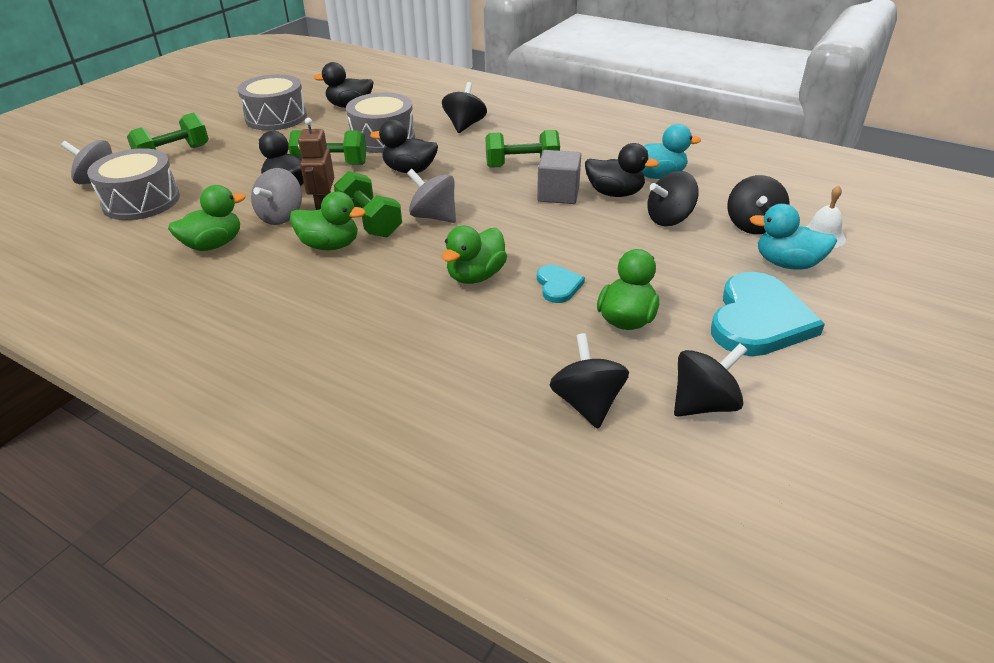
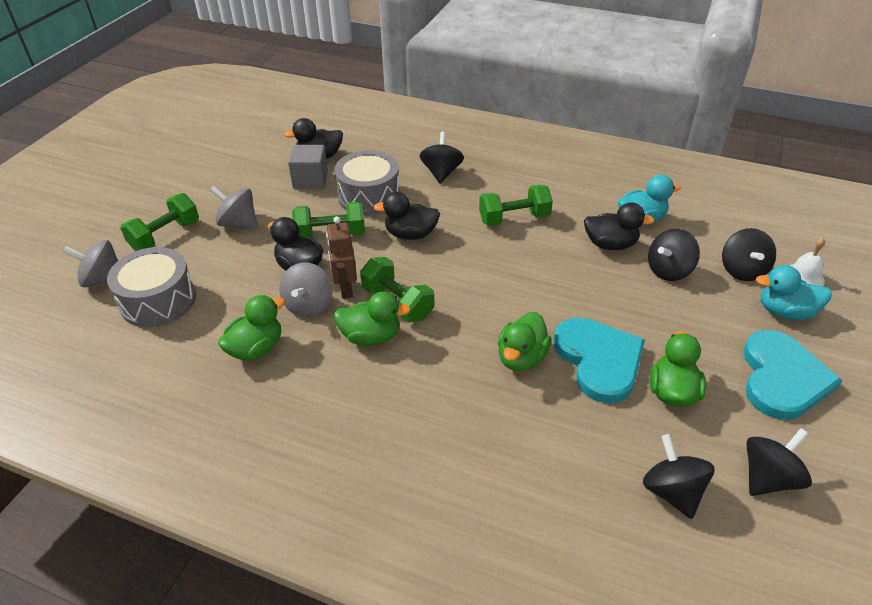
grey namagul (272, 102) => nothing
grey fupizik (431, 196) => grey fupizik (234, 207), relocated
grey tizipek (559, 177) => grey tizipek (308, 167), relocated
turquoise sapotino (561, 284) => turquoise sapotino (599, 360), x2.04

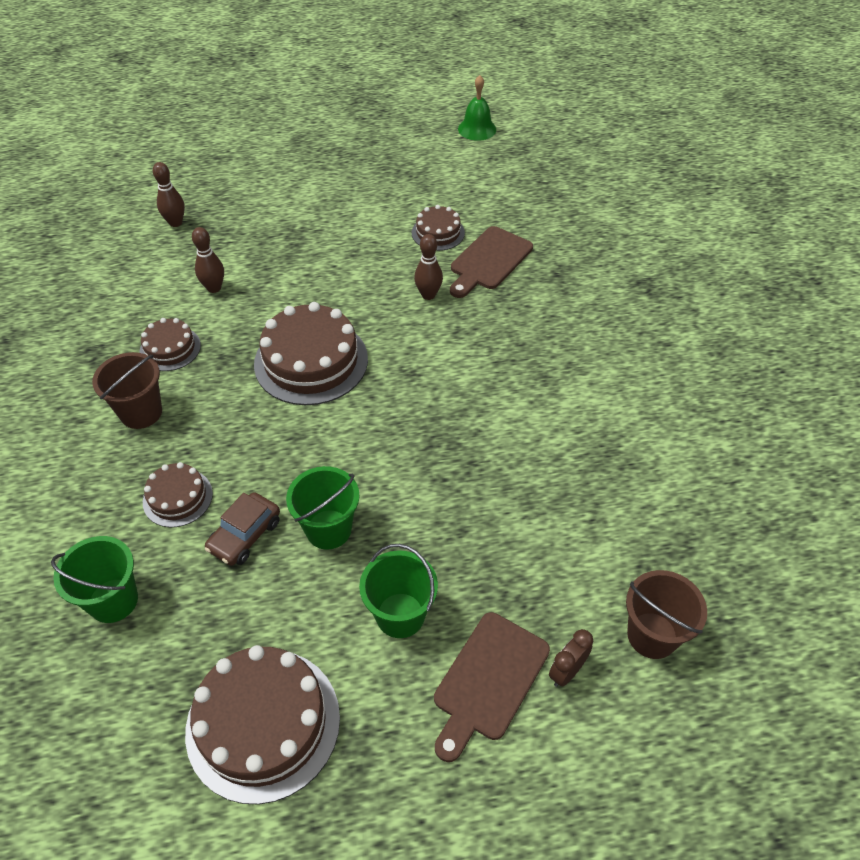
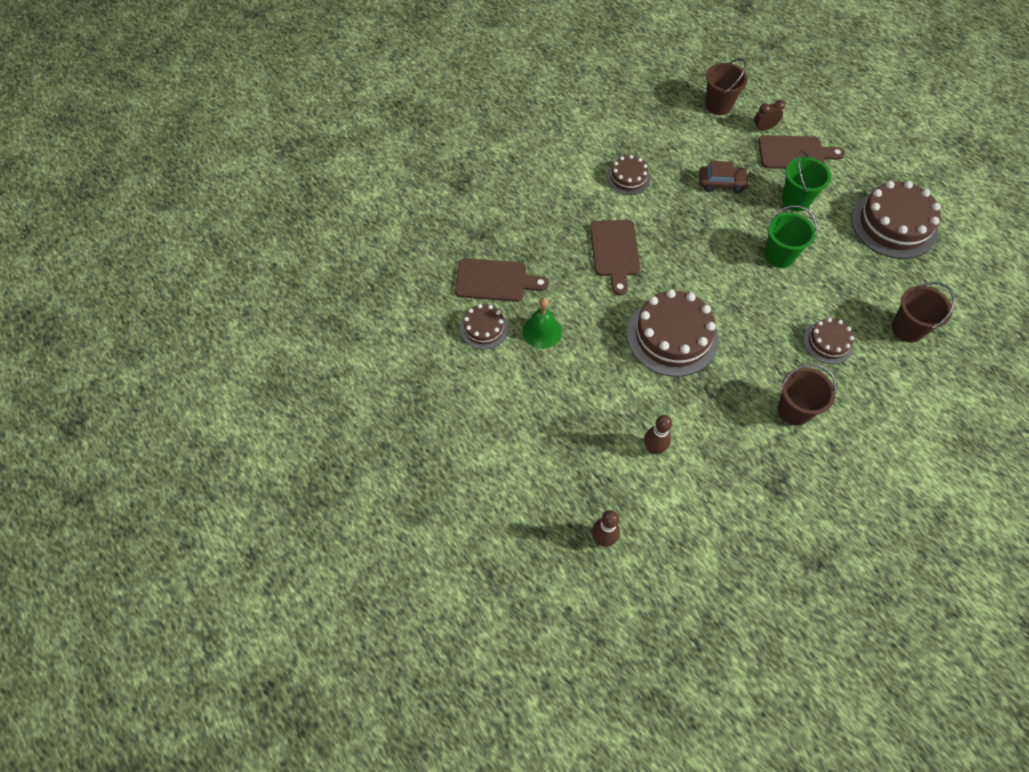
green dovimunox (94, 579) => brown dovimunox (923, 312)
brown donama (170, 344) => brown donama (628, 175), relocated
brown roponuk (242, 529) => brown roponuk (724, 177), relocated
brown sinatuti (428, 267) => nothing
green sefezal (477, 108) => green sefezal (542, 323), relocated
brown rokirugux (571, 658) => brown rokirugux (769, 115), 150 degrees clockwise
nothing => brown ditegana (615, 258)

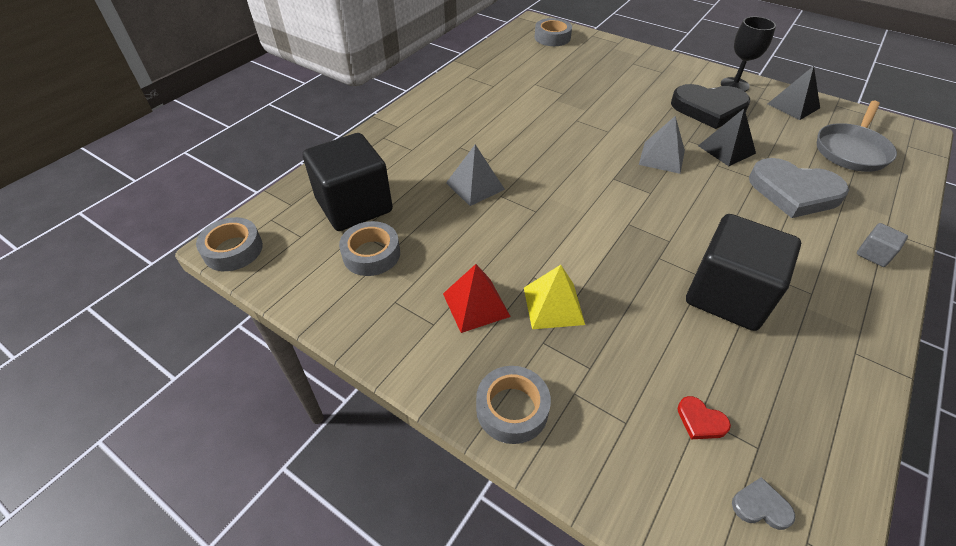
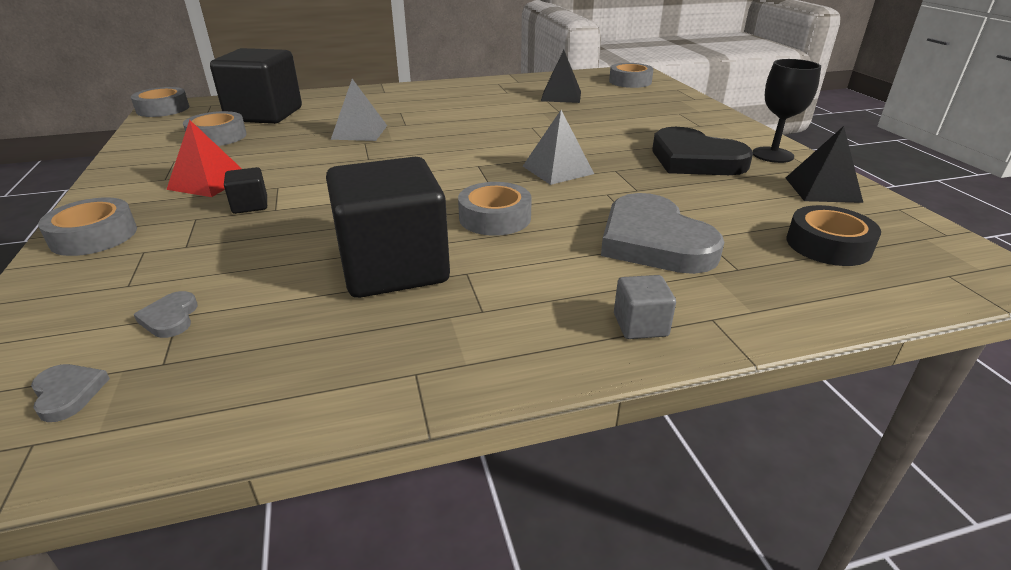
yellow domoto (554, 297) => black tizipek (245, 190)
red sapotino (704, 417) => grey sapotino (166, 314)
black domoto (727, 137) => black domoto (561, 76), relocated
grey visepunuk (857, 136) => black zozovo (833, 235)
nothing => grey zozovo (495, 209)

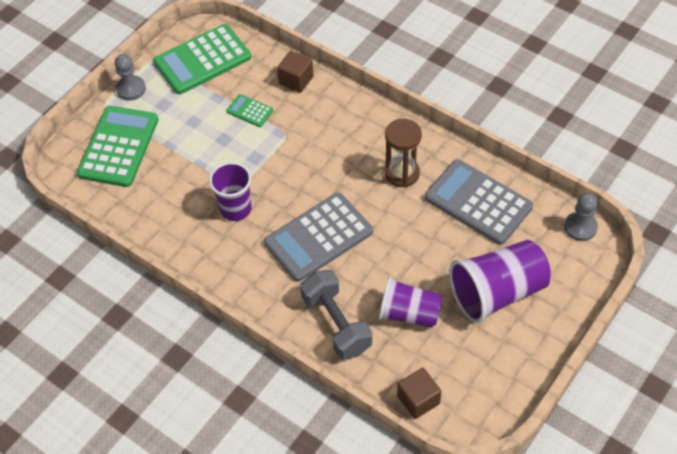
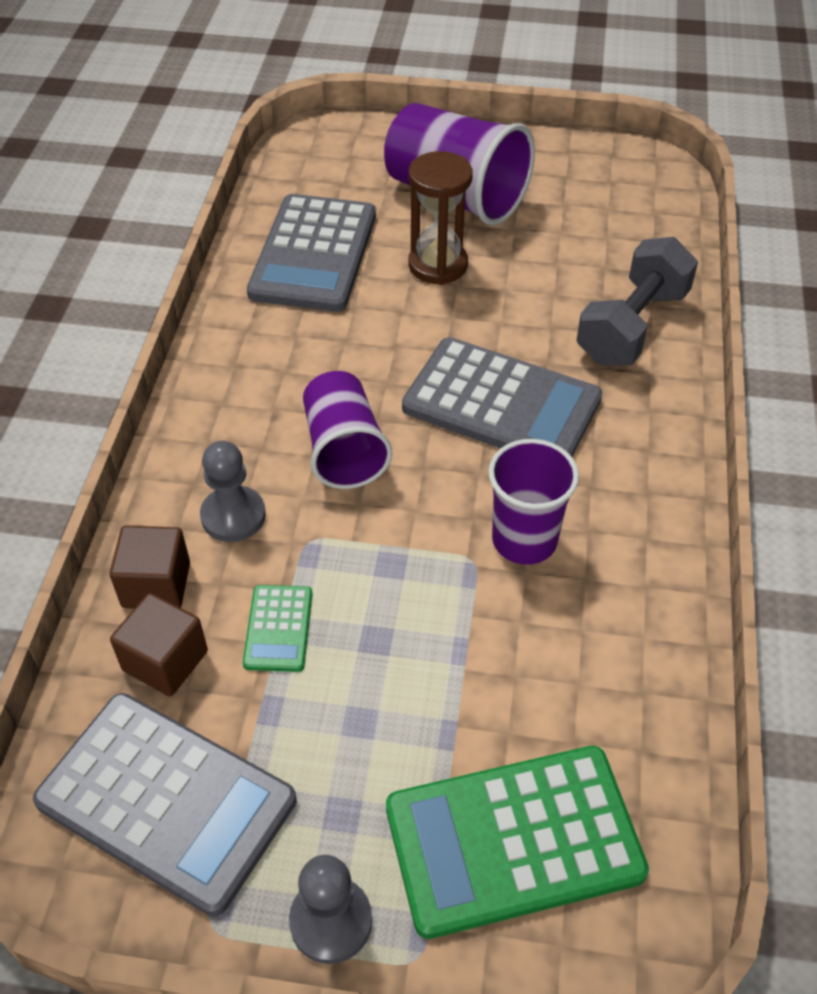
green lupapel (202, 59) => grey lupapel (165, 805)
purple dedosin (410, 302) => purple dedosin (347, 430), relocated
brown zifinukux (403, 153) => brown zifinukux (440, 218), relocated
brown tizipek (419, 393) => brown tizipek (159, 645), relocated
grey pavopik (581, 217) => grey pavopik (233, 491), relocated

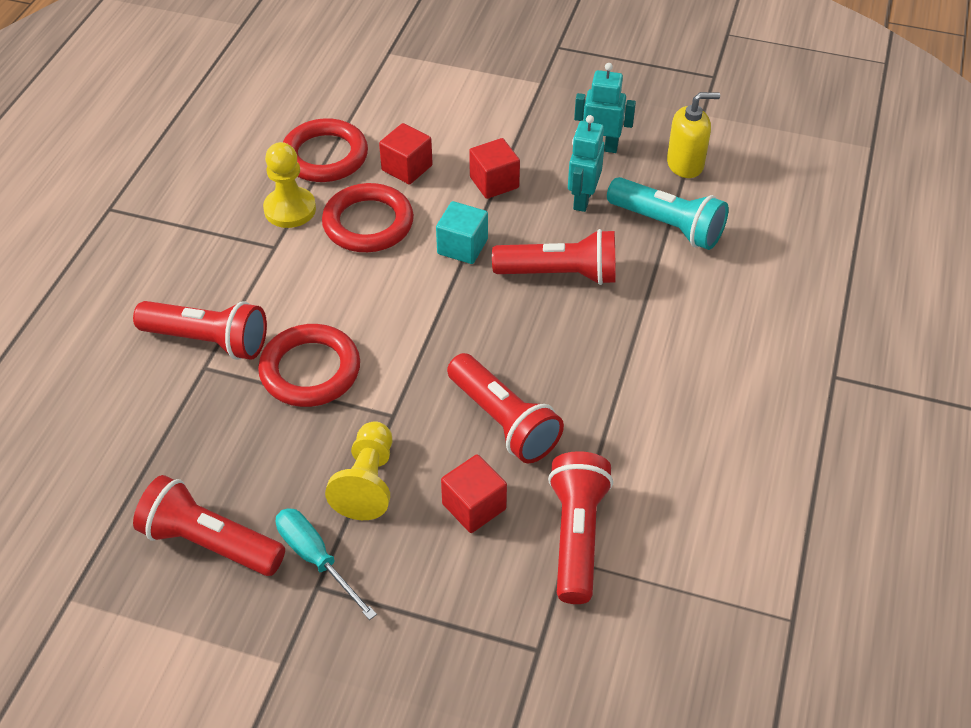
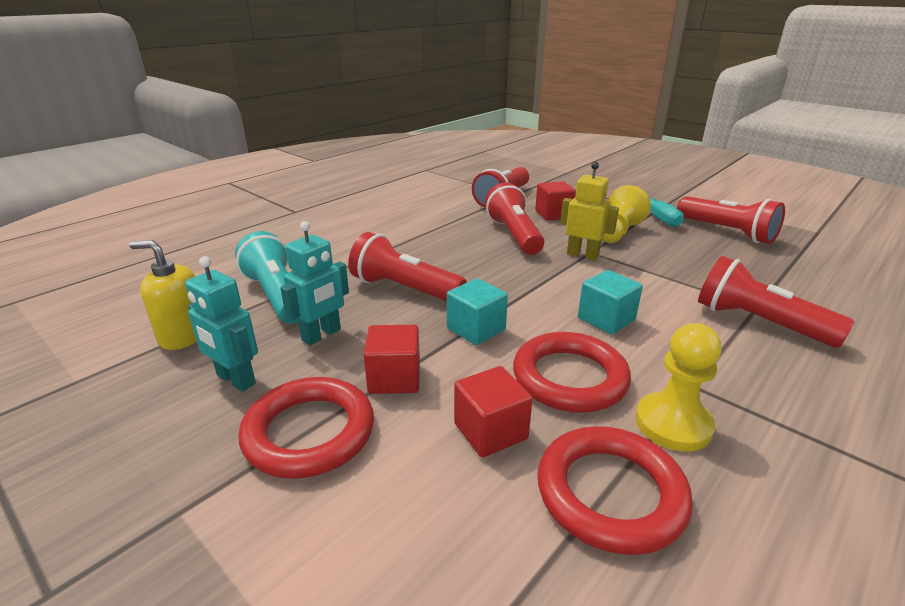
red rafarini (309, 365) => red rafarini (306, 428), relocated
nothing => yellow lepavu (589, 211)
nothing => turquoise tizipek (610, 302)

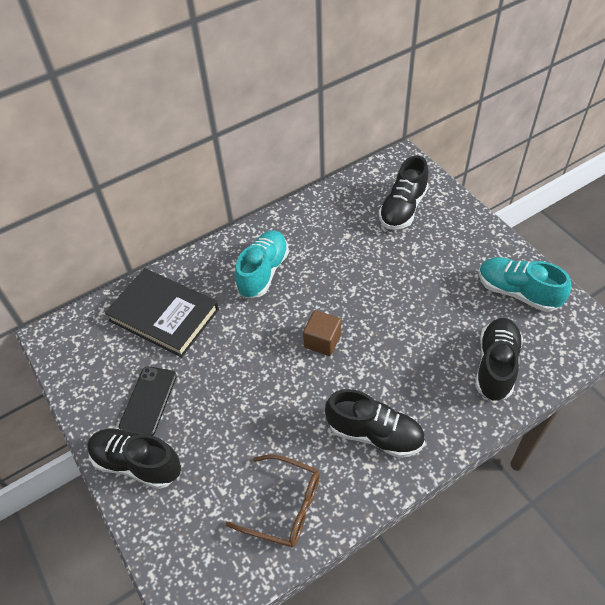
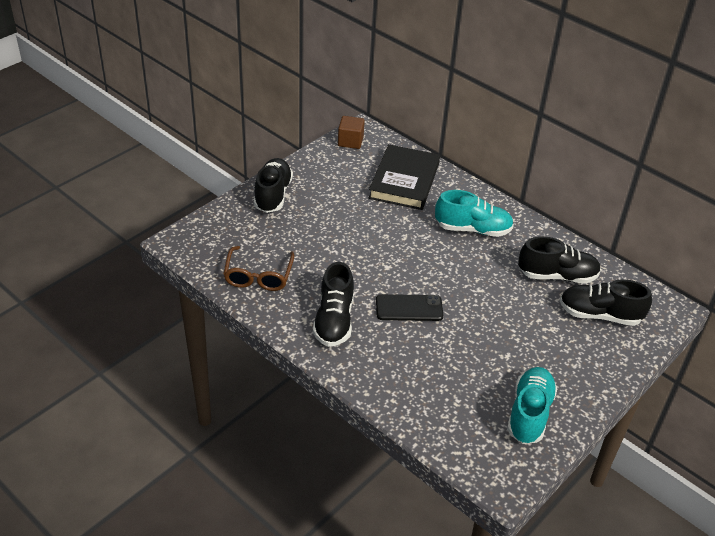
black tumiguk (148, 401) => black tumiguk (409, 307), relocated
brown tizipek (322, 333) => brown tizipek (351, 132), relocated
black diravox (499, 359) => black diravox (559, 260), relocated

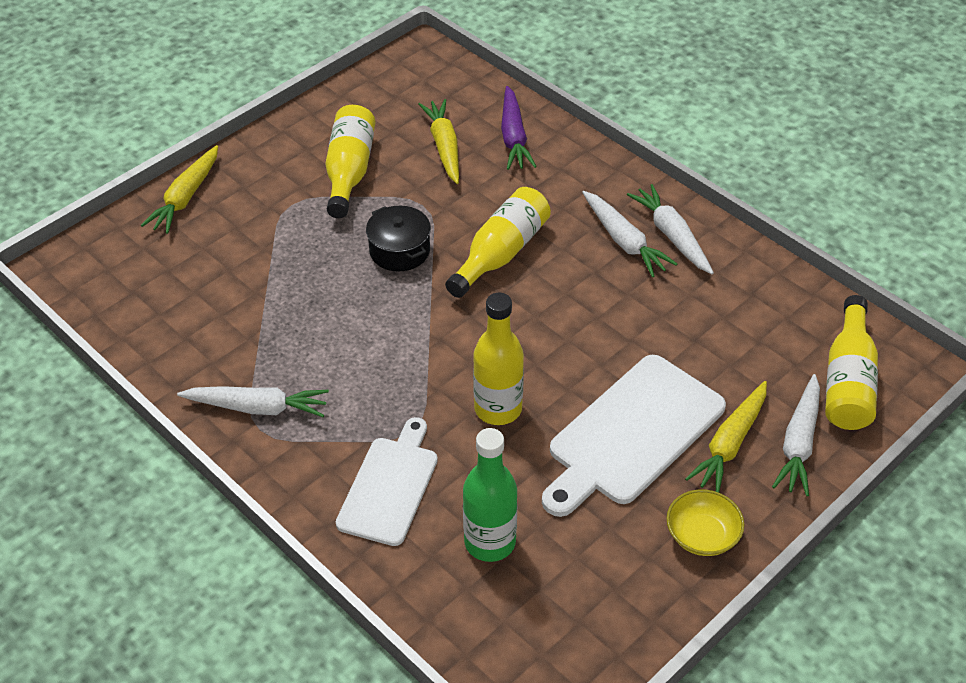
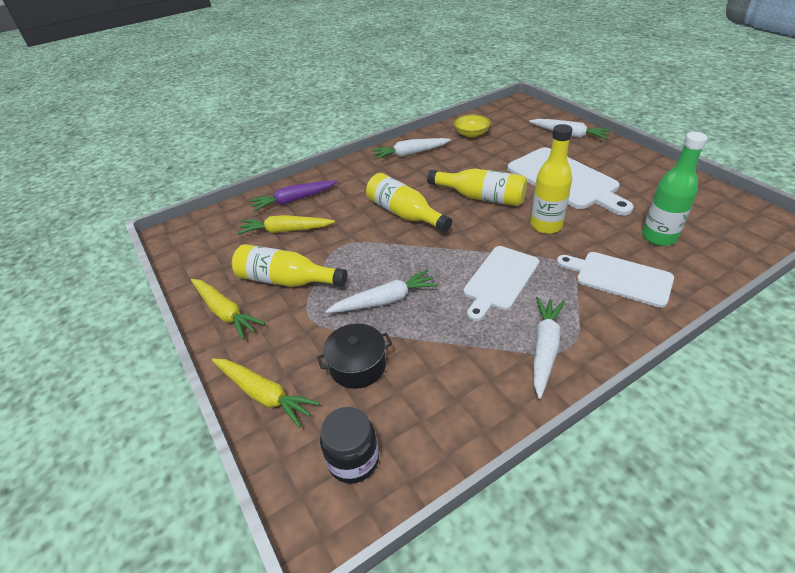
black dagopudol (398, 239) => black dagopudol (354, 356), relocated
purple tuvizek (519, 128) => purple tuvizek (293, 196), 150 degrees clockwise
white tuvizek (629, 234) => white tuvizek (382, 291), relocated
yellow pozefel (705, 522) => yellow pozefel (472, 126), relocated
yellow tuvizek (726, 437) => yellow tuvizek (228, 309), relocated
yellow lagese (851, 362) => yellow lagese (477, 187), relocated
nothing => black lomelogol (349, 445)
nothing => white ditegana (501, 283)

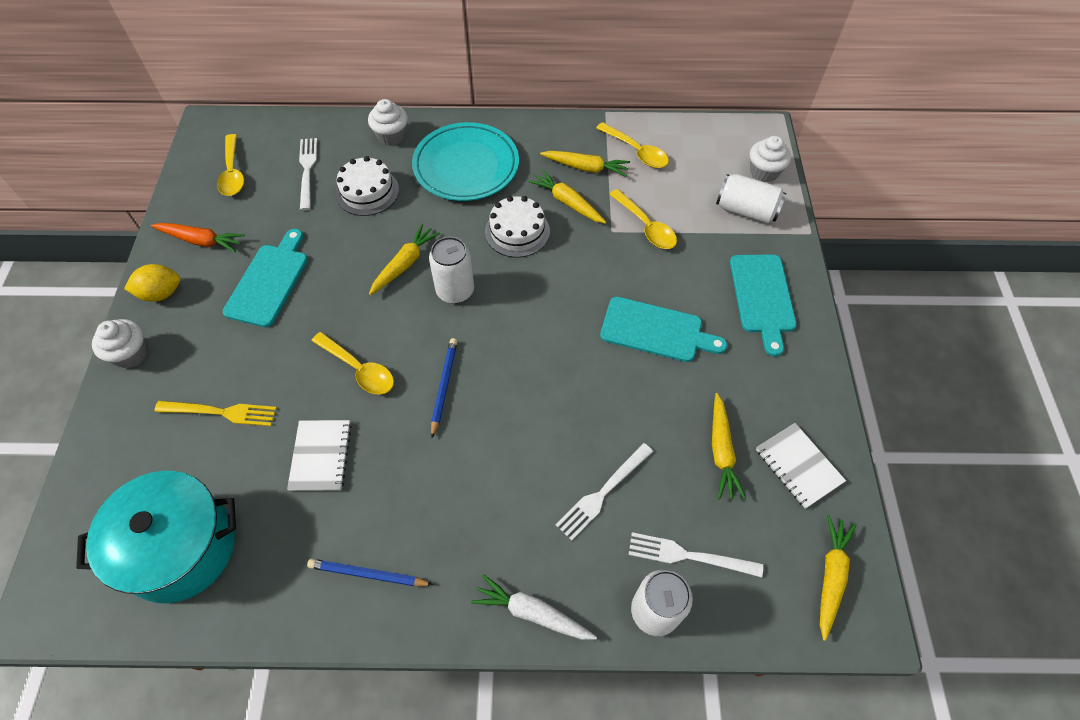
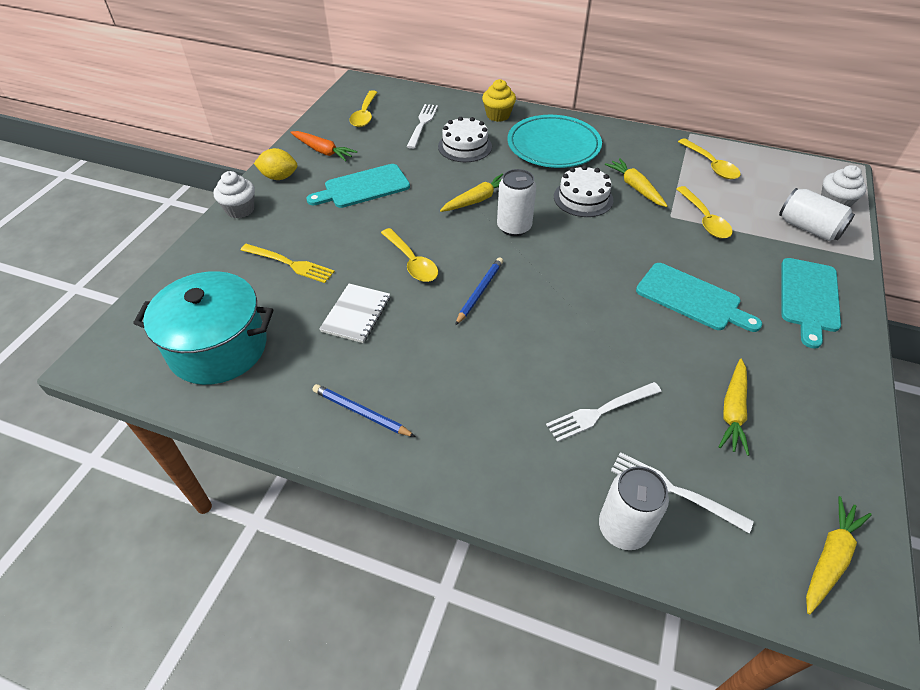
turquoise ditegana (265, 278) => turquoise ditegana (358, 186), 150 degrees counterclockwise
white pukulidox (388, 122) => yellow pukulidox (499, 100)
white tuvizek (534, 606) => nothing
yellow tuvizek (585, 164) => nothing
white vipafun (801, 466) => nothing

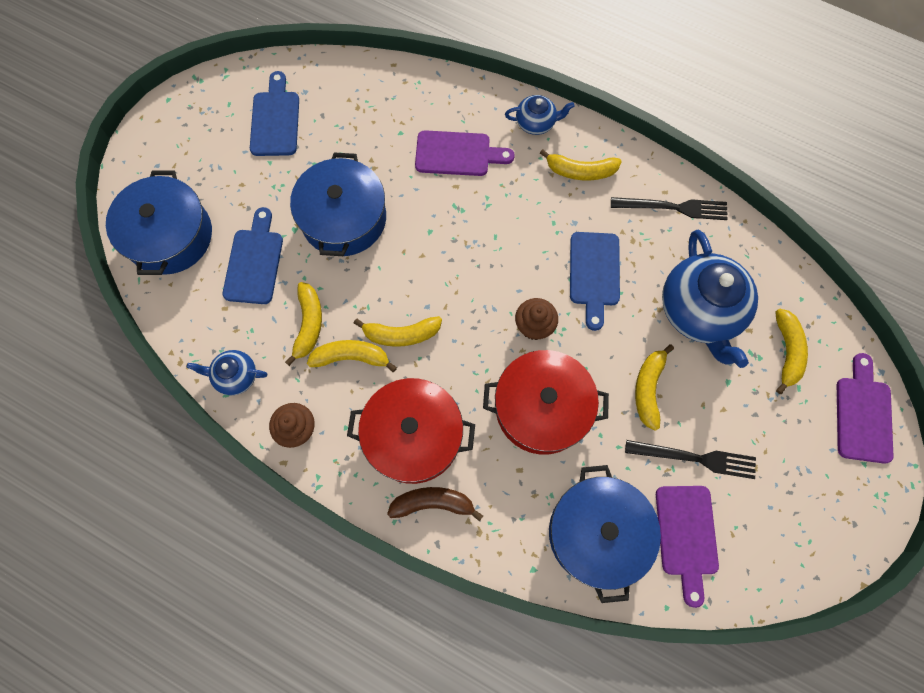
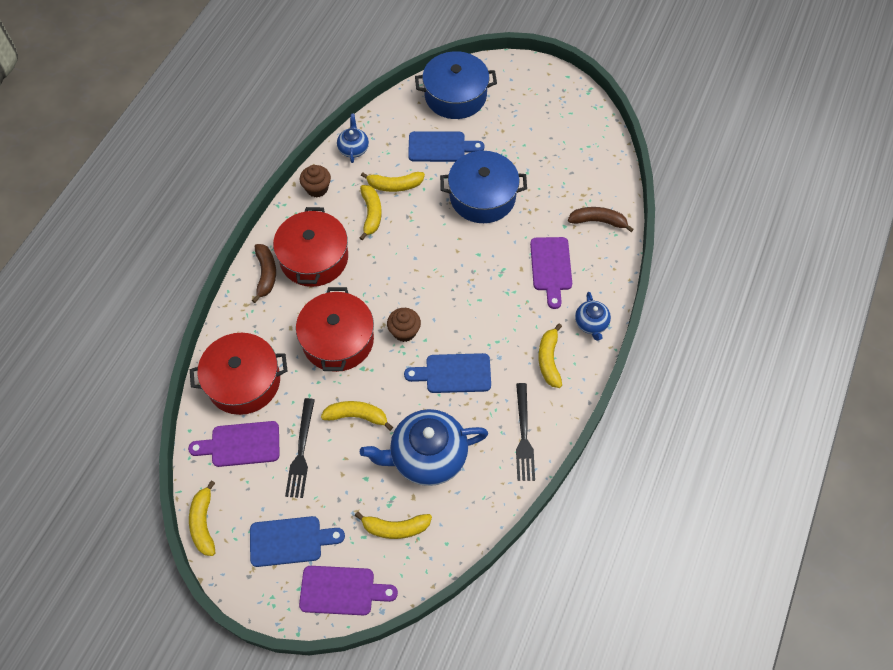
blue ditegana (274, 113) => blue ditegana (297, 541), relocated
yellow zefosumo (398, 331) => yellow zefosumo (202, 518), relocated
blue dagopudol (605, 534) => red dagopudol (238, 374)
nothing => brown zefosumo (601, 219)

